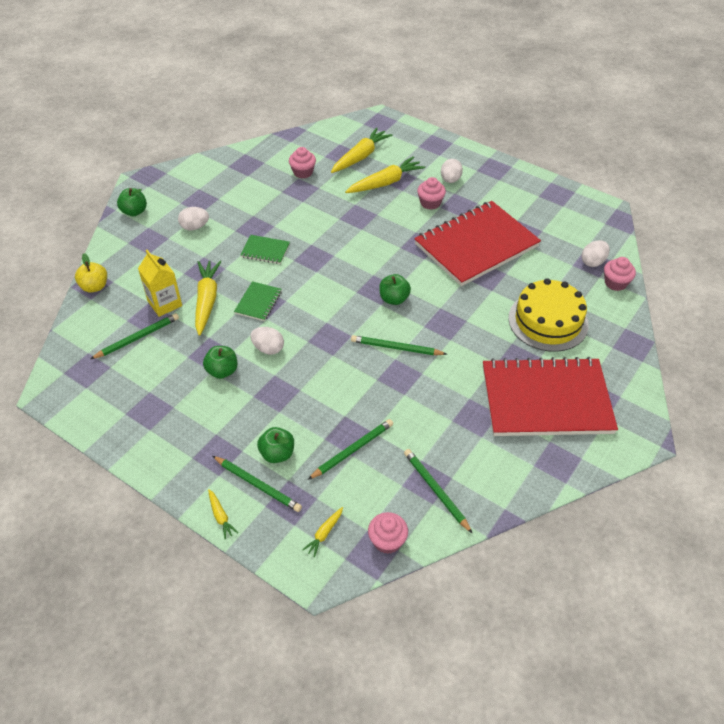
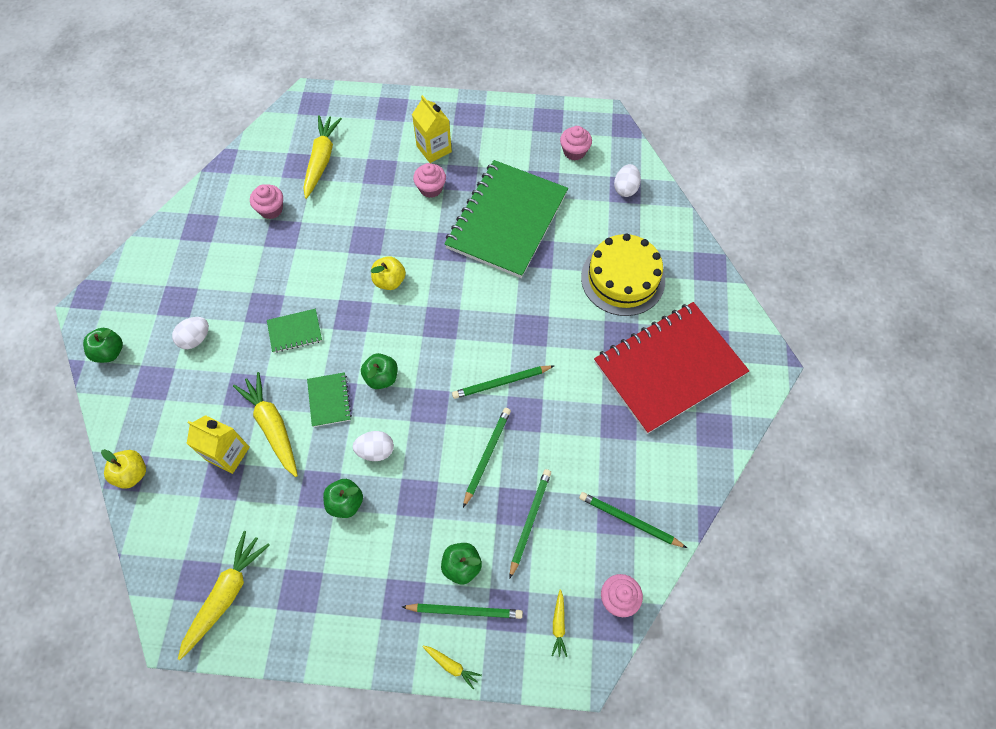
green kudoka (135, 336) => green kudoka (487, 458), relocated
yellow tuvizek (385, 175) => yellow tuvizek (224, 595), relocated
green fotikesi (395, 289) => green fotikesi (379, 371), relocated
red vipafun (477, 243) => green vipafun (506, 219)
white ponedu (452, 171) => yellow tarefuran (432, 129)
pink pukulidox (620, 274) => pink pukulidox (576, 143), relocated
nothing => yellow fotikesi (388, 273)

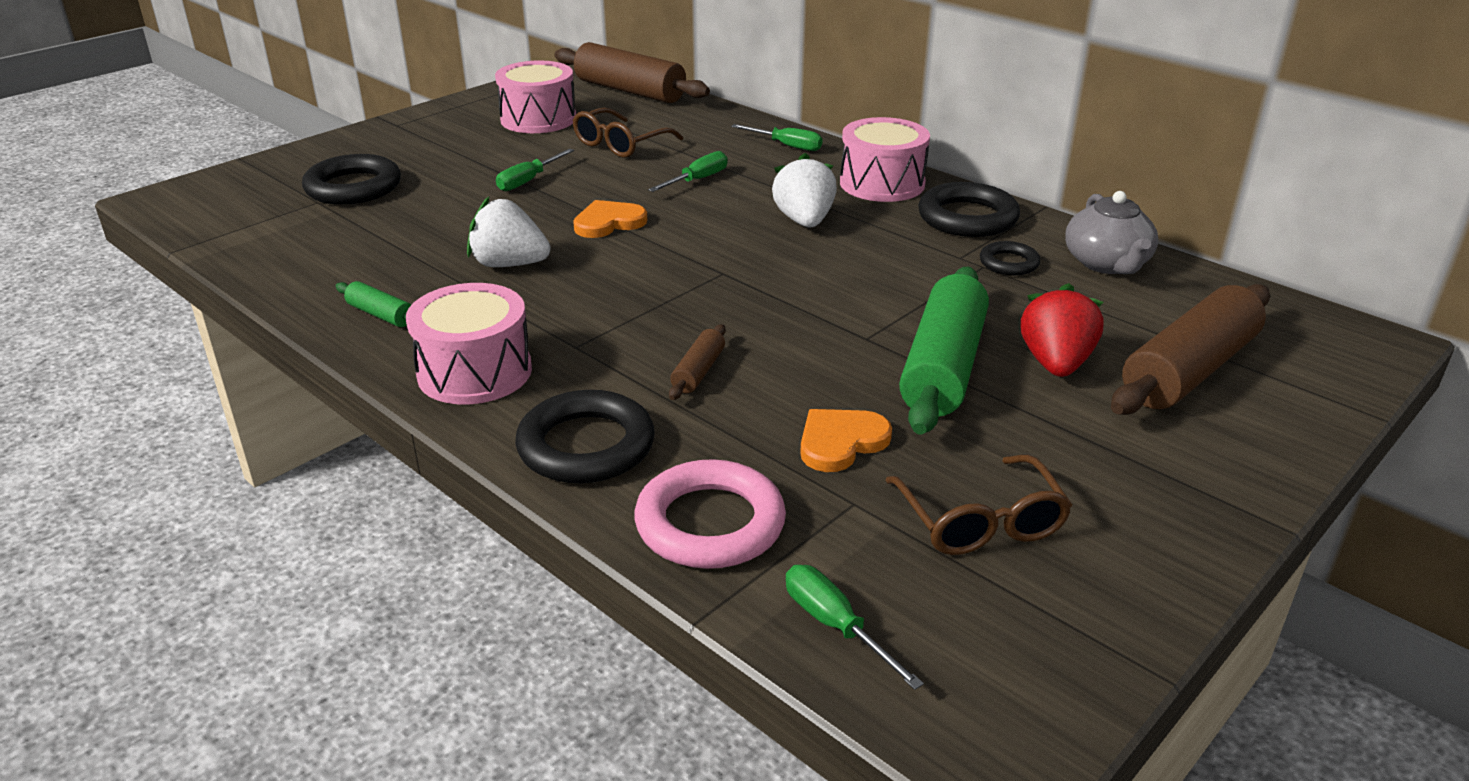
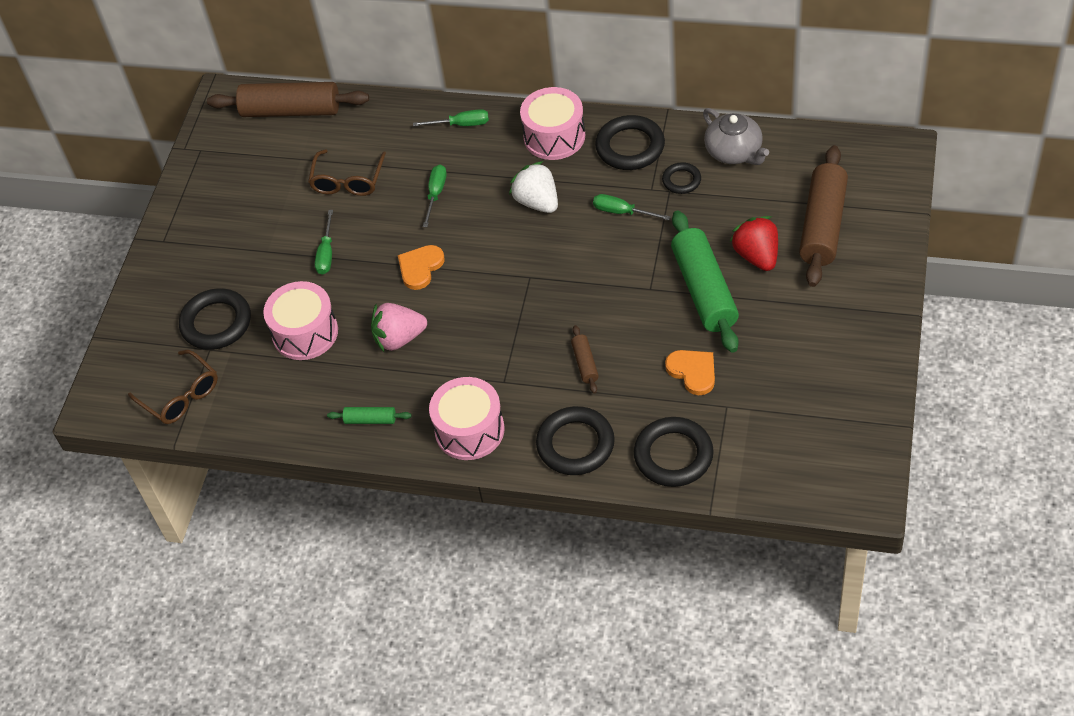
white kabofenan (509, 232) => pink kabofenan (399, 327)
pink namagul (535, 96) => pink namagul (300, 320), relocated
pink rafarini (710, 514) => black rafarini (674, 452)
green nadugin (855, 627) => green nadugin (632, 207), relocated
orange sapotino (846, 440) => orange sapotino (690, 372), 120 degrees clockwise
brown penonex (978, 505) => brown penonex (173, 387), relocated

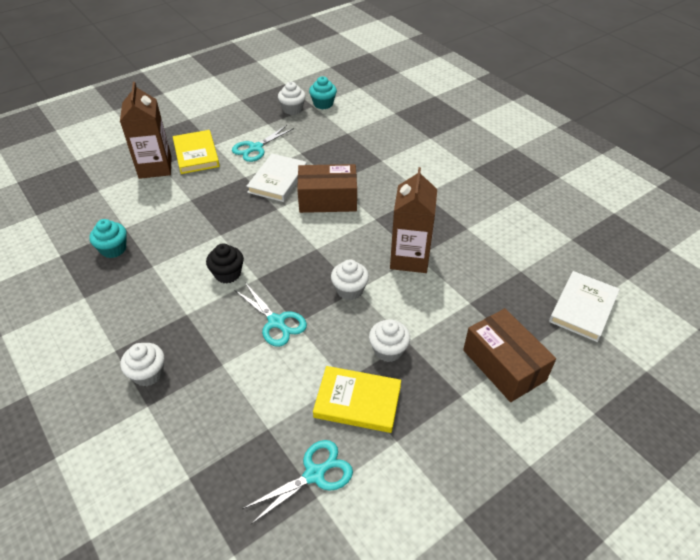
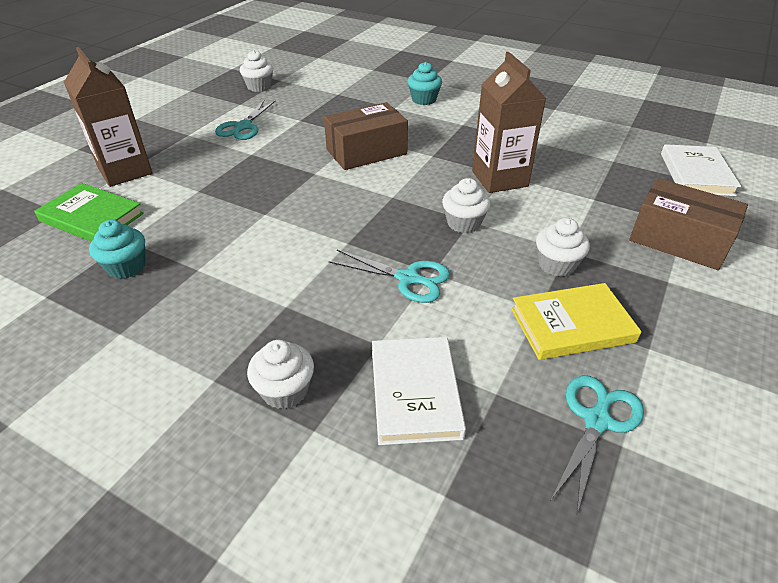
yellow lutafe (196, 152) => nothing
black pukulidox (225, 263) => nothing
white lutafe (276, 178) => white lutafe (419, 391), relocated
turquoise pukulidox (323, 92) => turquoise pukulidox (425, 83), relocated
nothing => green lutafe (89, 212)

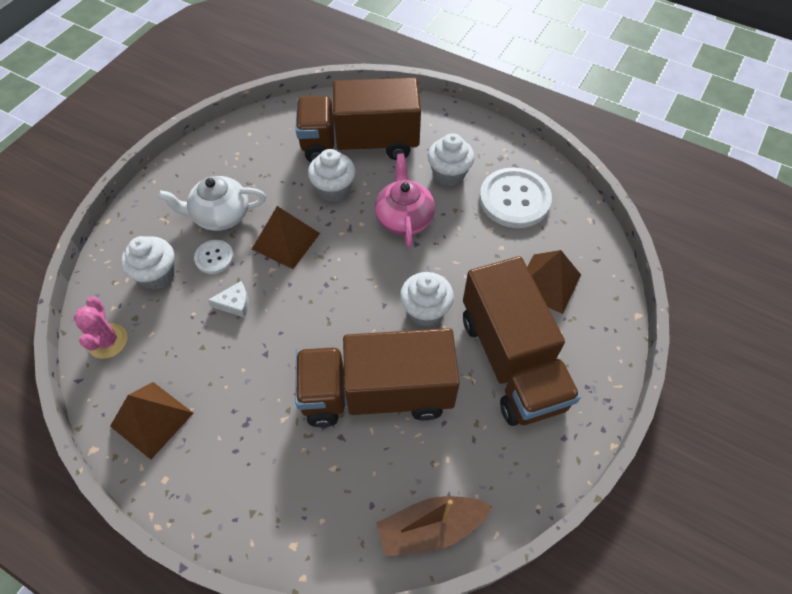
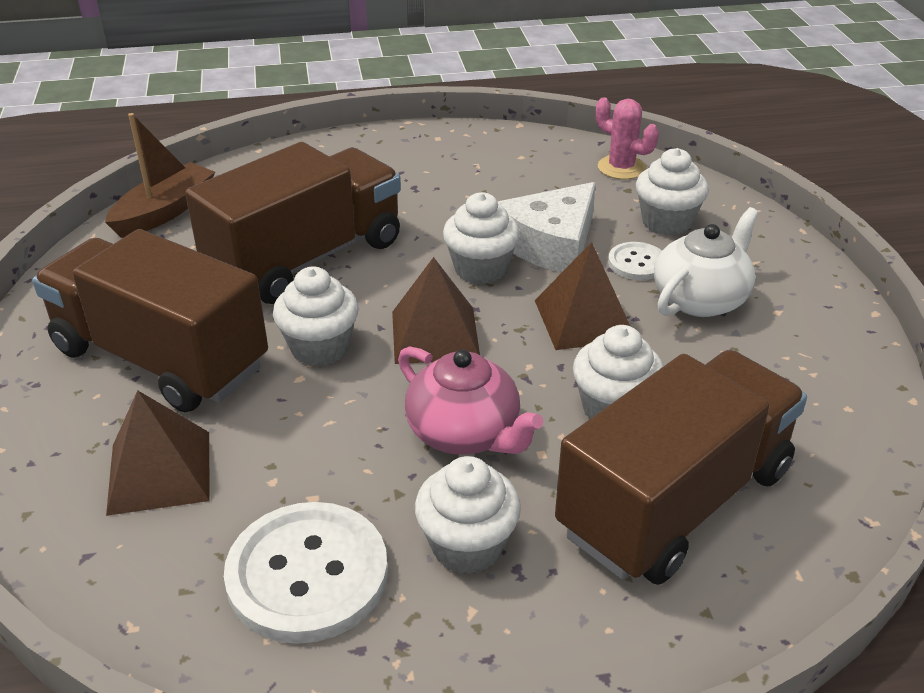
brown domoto (151, 421) => brown domoto (436, 310), relocated
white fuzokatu (228, 299) => white fuzokatu (547, 227), x2.09
nothing => white pukulidox (481, 238)

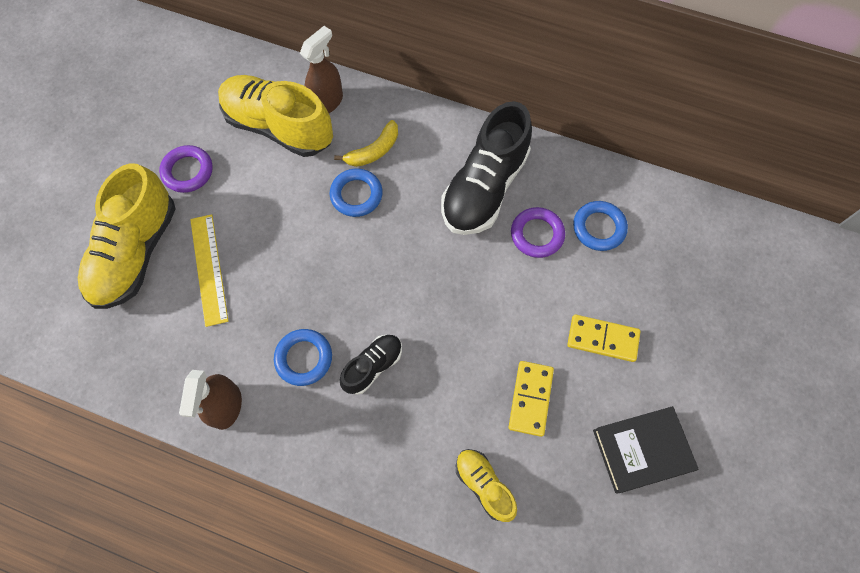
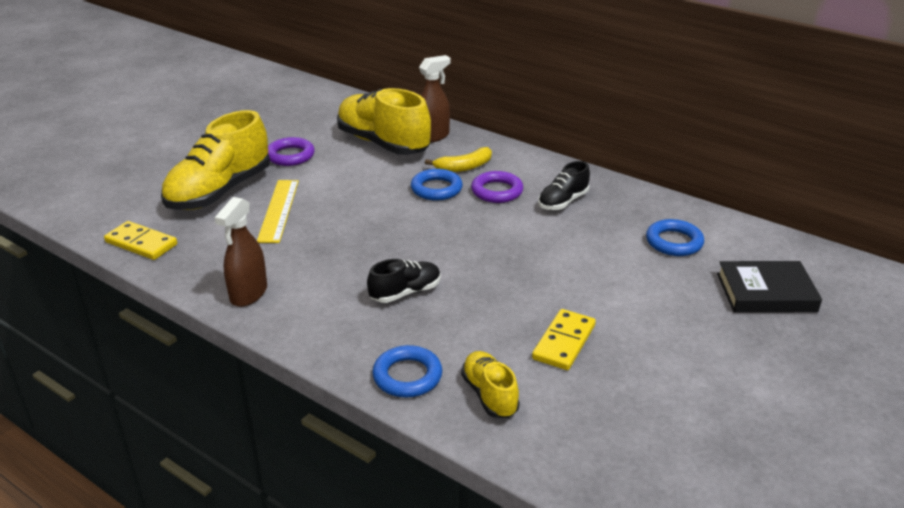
blue rafarini (303, 357) => blue rafarini (407, 371), relocated
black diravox (486, 168) => black diravox (564, 185), x0.51
purple rafarini (538, 232) => purple rafarini (497, 187), relocated
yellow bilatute (604, 338) => yellow bilatute (140, 240), relocated
black lutafe (646, 450) => black lutafe (769, 287), relocated

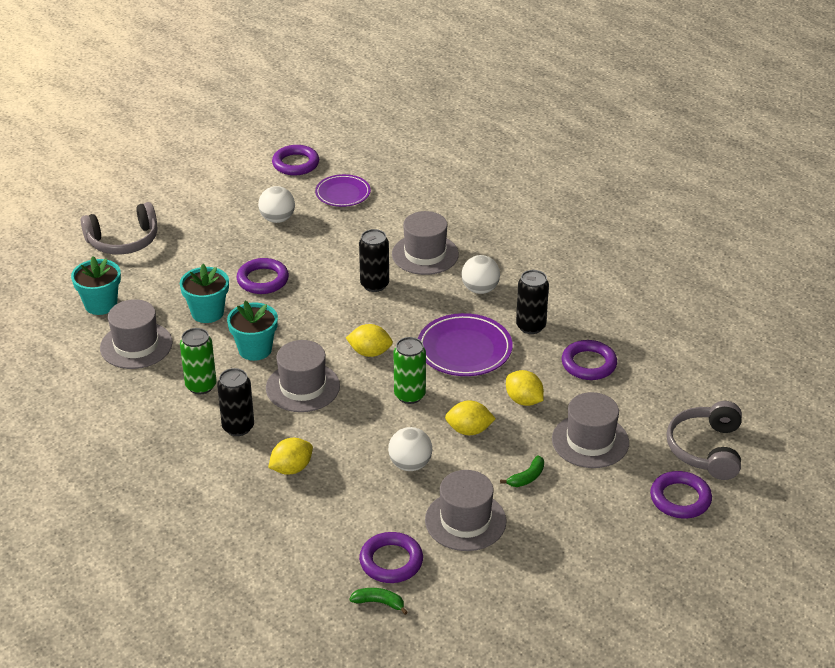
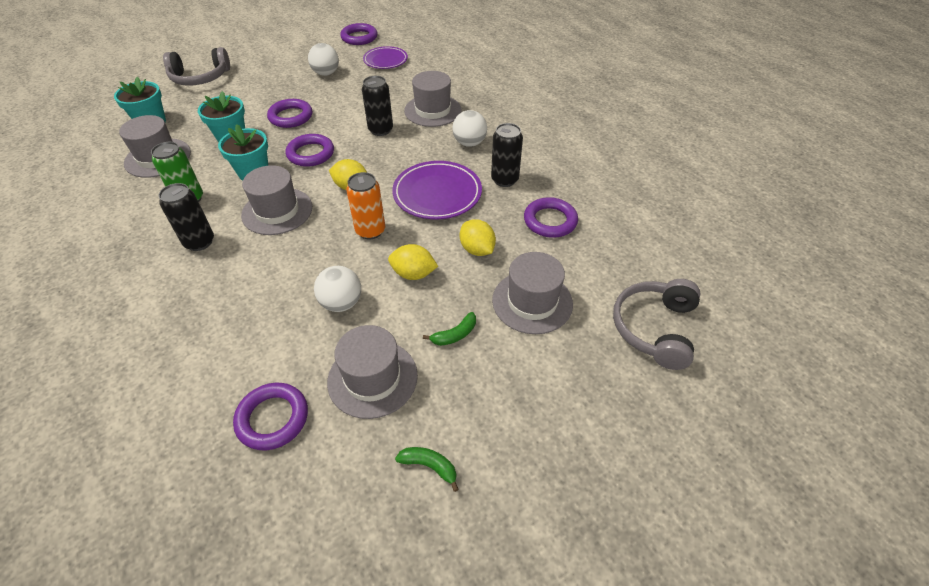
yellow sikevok (290, 456) => nothing
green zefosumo (379, 601) => green zefosumo (427, 469), relocated
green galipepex (410, 370) => orange galipepex (365, 206)
purple rafarini (681, 494) => purple rafarini (310, 150), relocated

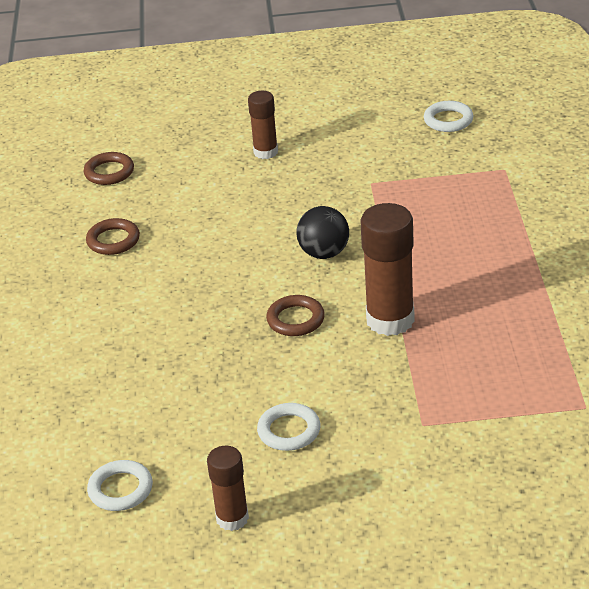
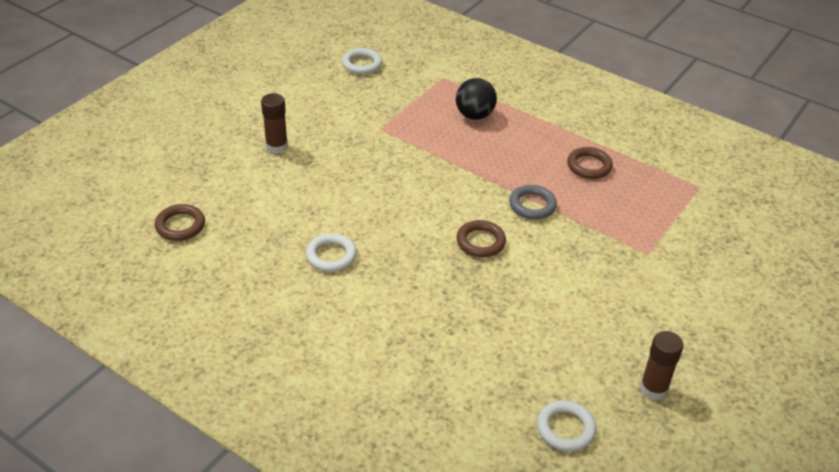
brown rafarini (113, 236) => brown rafarini (590, 163), relocated
white rafarini (288, 427) => white rafarini (331, 252), relocated
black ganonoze (322, 232) => black ganonoze (476, 99), relocated
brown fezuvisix (388, 269) => grey rafarini (533, 202)

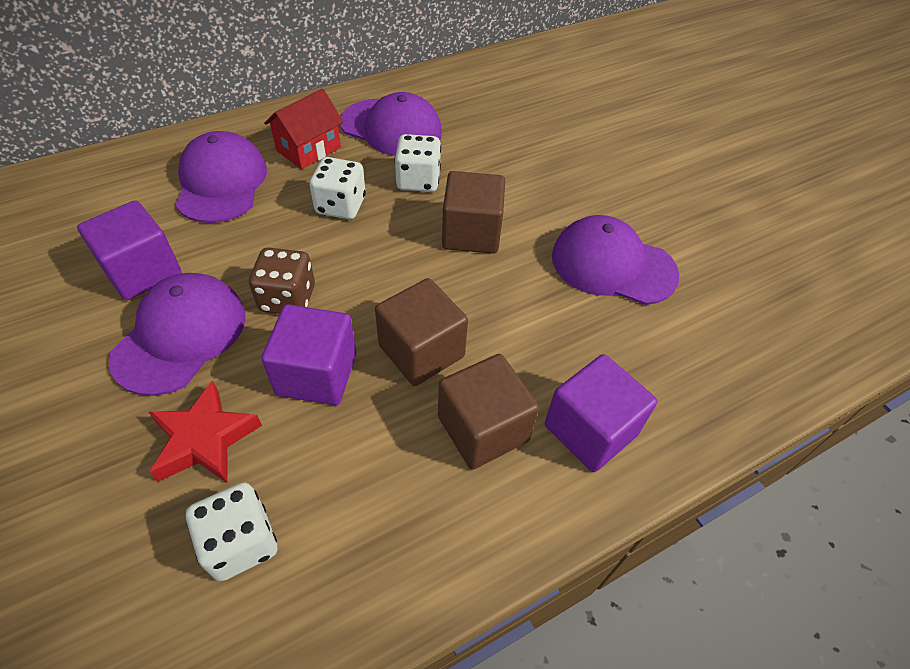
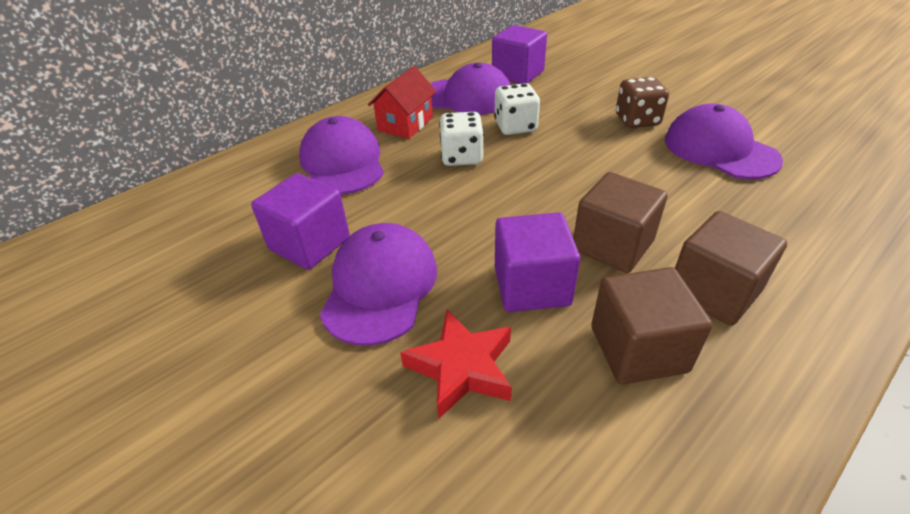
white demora (231, 531) => nothing
brown demora (282, 280) => brown demora (642, 102), relocated
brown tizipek (473, 212) => brown tizipek (652, 325), relocated
purple tizipek (601, 413) => purple tizipek (519, 54), relocated
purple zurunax (615, 260) => purple zurunax (724, 141), 45 degrees clockwise

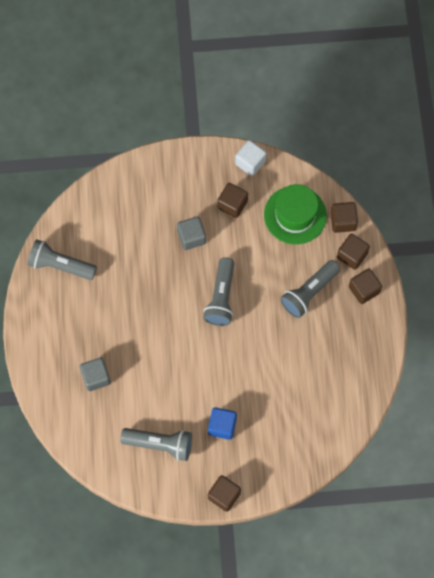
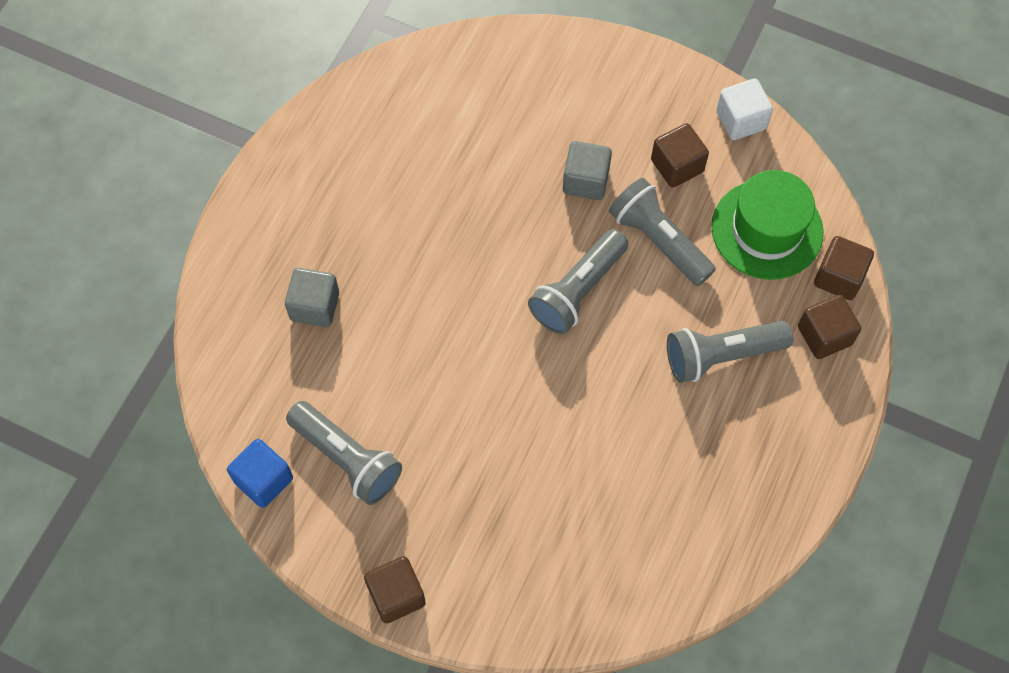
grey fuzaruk (62, 259) => grey fuzaruk (662, 232), relocated
blue tizipek (222, 423) => blue tizipek (260, 473), relocated
brown tizipek (365, 286) => nothing

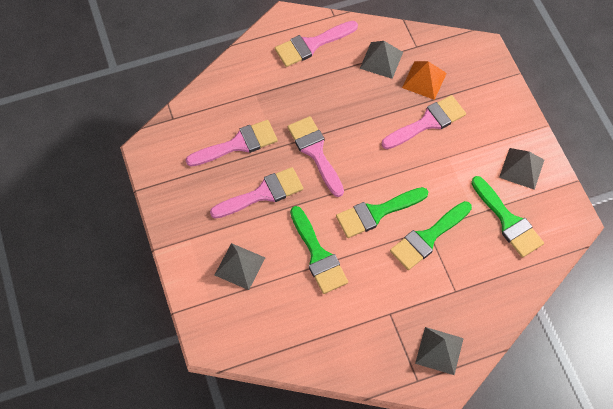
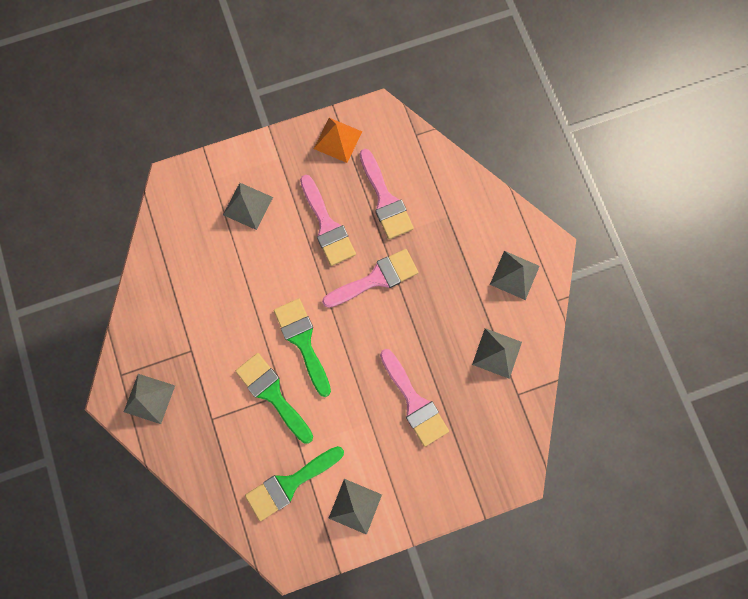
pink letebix (316, 44) => grey domoto (515, 275)
green letebix (319, 250) => nothing
orange domoto (424, 80) => orange domoto (338, 140), relocated

